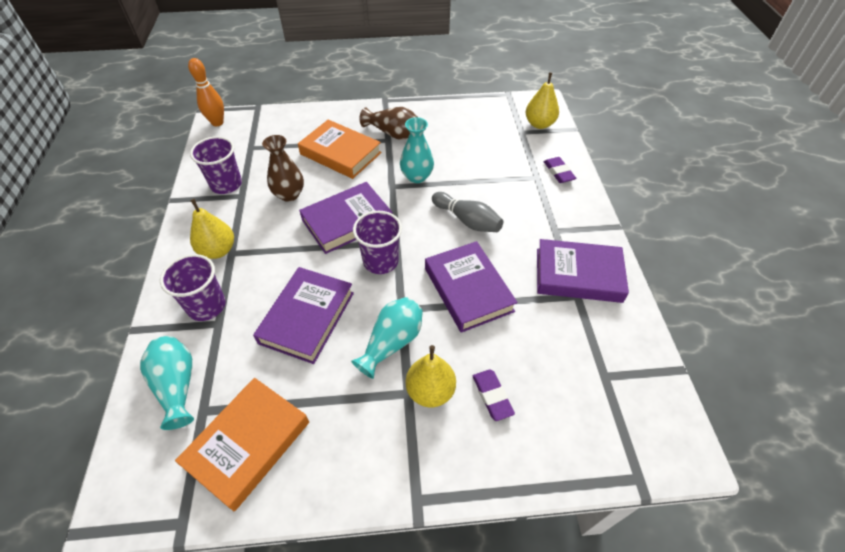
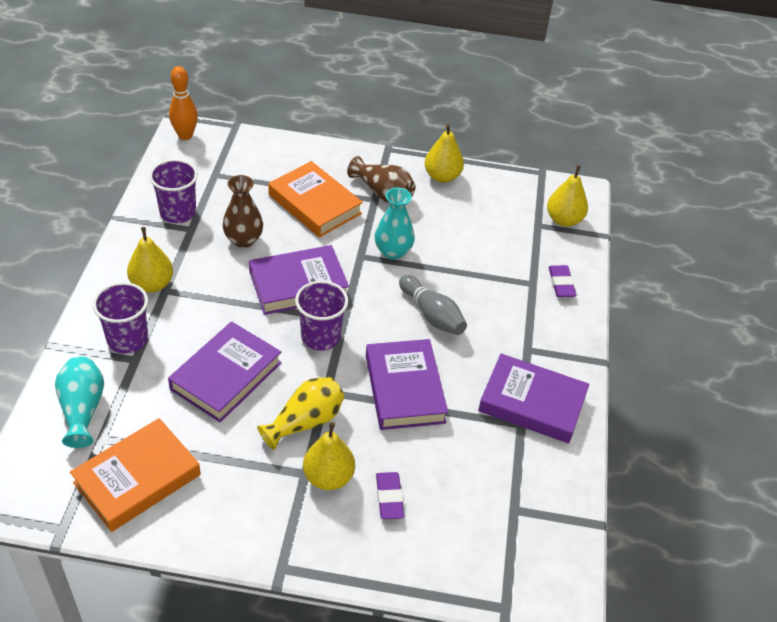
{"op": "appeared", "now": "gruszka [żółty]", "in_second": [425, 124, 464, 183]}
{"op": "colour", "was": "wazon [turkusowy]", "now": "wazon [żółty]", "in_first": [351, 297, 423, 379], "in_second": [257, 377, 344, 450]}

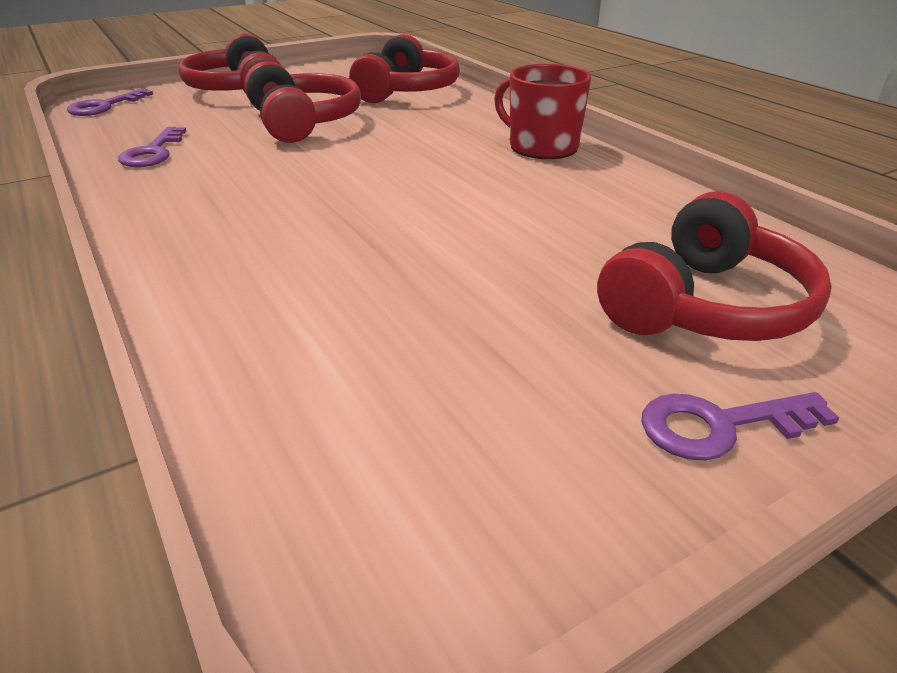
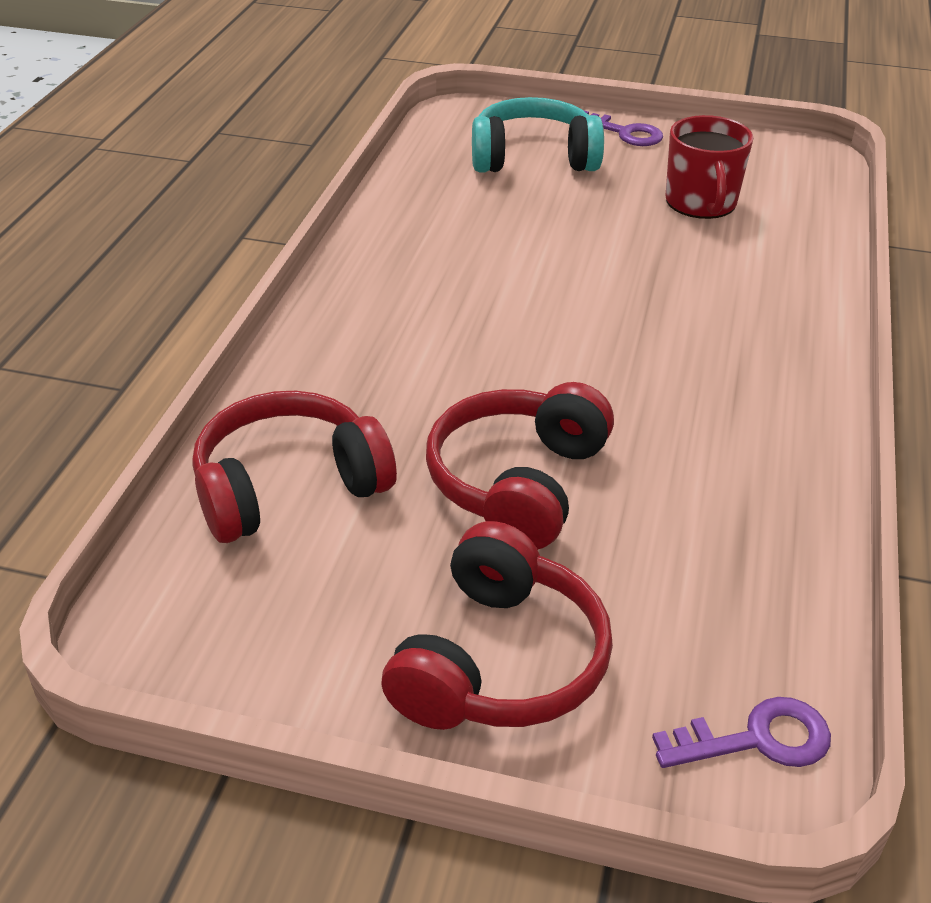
{"op": "missing", "was": "klucz [fioletowy]", "in_first": [118, 127, 187, 167]}
{"op": "relocated", "was": "kubek [czerwony]", "in_first": [494, 64, 591, 159], "in_second": [666, 115, 754, 219]}
{"op": "colour", "was": "słuchawki [czerwony]", "now": "słuchawki [turkusowy]", "in_first": [597, 191, 832, 341], "in_second": [472, 97, 604, 172]}

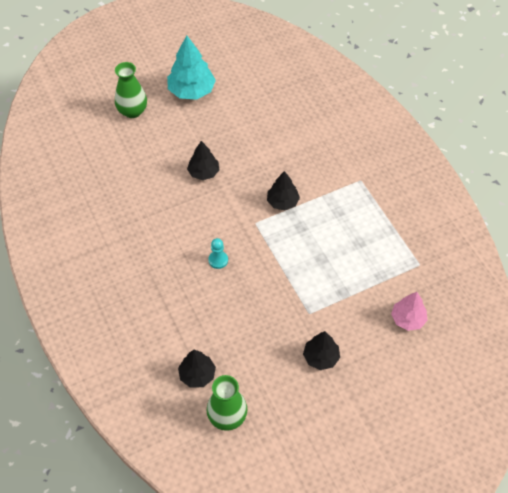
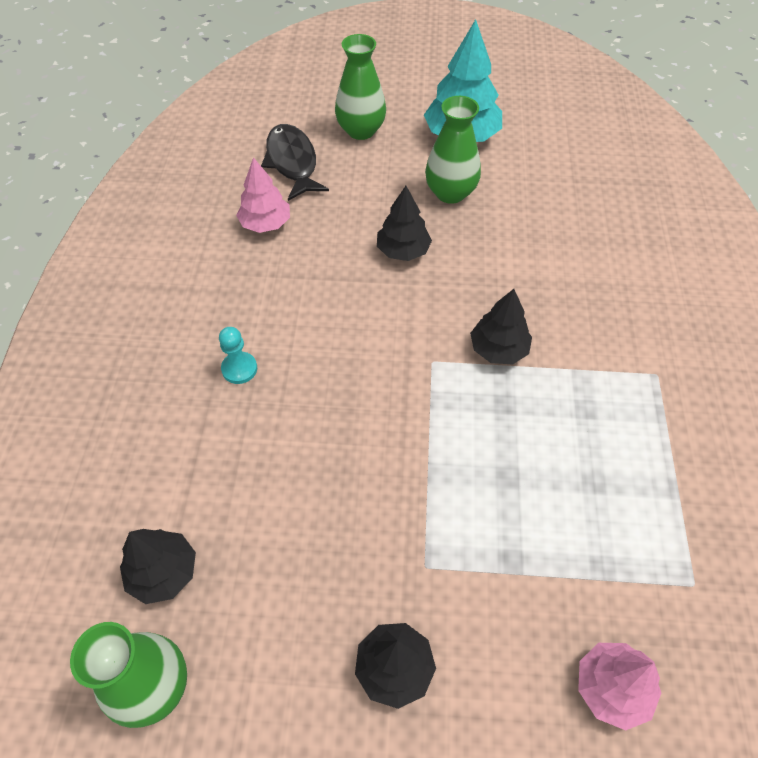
{"op": "appeared", "now": "drzewko [różowy]", "in_second": [236, 157, 290, 233]}
{"op": "appeared", "now": "ryba [czarny]", "in_second": [261, 124, 329, 201]}
{"op": "appeared", "now": "wazon [zielony]", "in_second": [425, 96, 481, 204]}
{"op": "relocated", "was": "pionek [turkusowy]", "in_first": [208, 238, 228, 269], "in_second": [219, 327, 257, 384]}

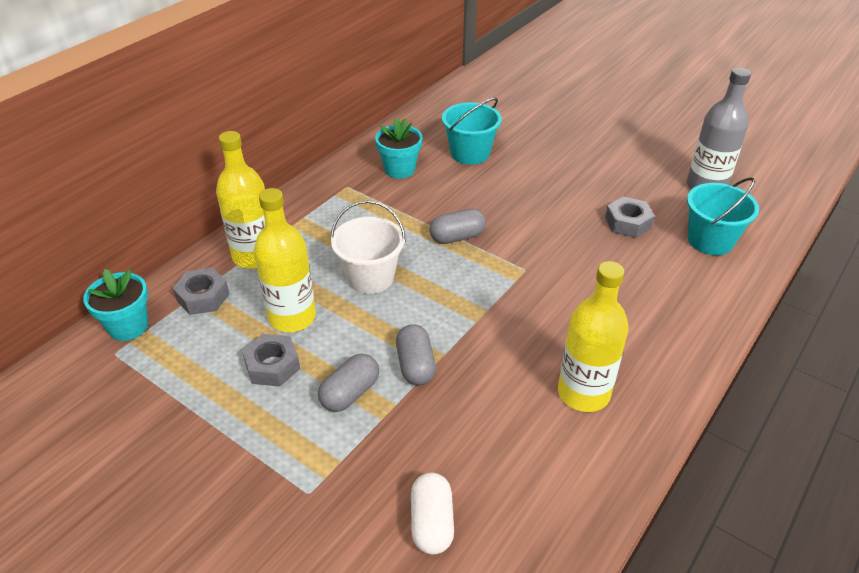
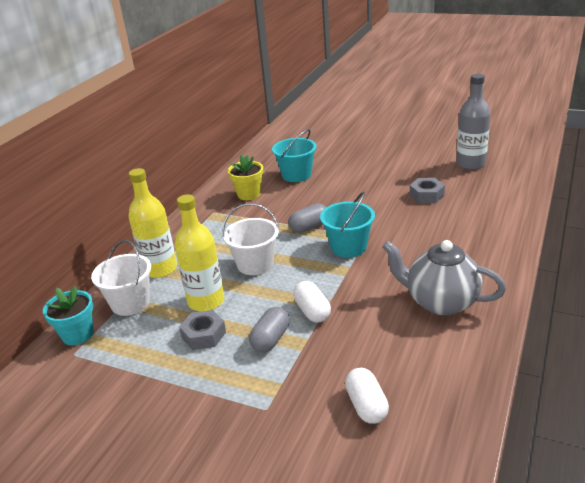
{"op": "relocated", "was": "wiadro [turkusowy]", "in_first": [687, 177, 759, 255], "in_second": [320, 192, 375, 258]}
{"op": "exchanged", "was": "nakrętka [szary]", "now": "wiadro [biały]", "in_first": [173, 268, 230, 315], "in_second": [91, 240, 151, 316]}
{"op": "exchanged", "was": "butelka [żółty]", "now": "imbryk [szary]", "in_first": [558, 261, 629, 412], "in_second": [382, 240, 506, 315]}
{"op": "colour", "was": "doniczka [turkusowy]", "now": "doniczka [żółty]", "in_first": [375, 118, 422, 179], "in_second": [228, 155, 263, 200]}
{"op": "colour", "was": "kapsułka [szary]", "now": "kapsułka [biały]", "in_first": [396, 324, 436, 385], "in_second": [293, 281, 331, 323]}

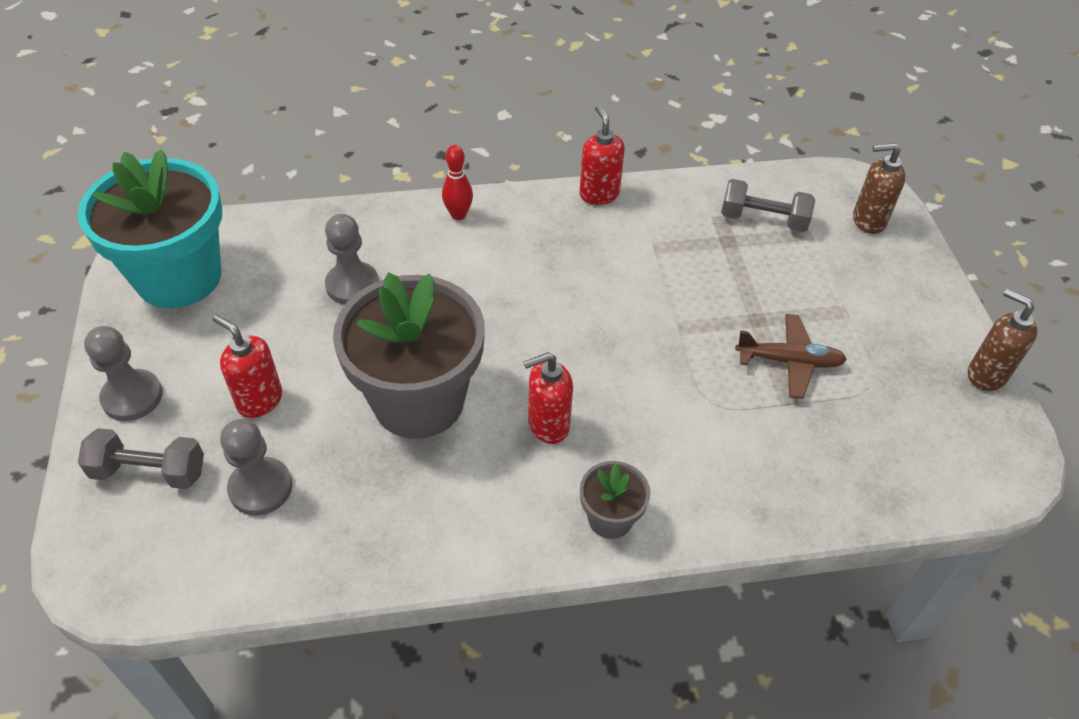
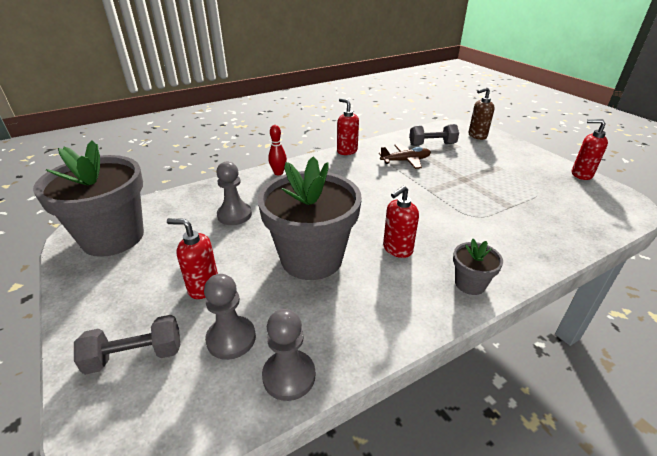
{"op": "relocated", "was": "pionek [szary]", "in_first": [84, 326, 163, 421], "in_second": [262, 309, 315, 401]}
{"op": "relocated", "was": "samolot [brązowy]", "in_first": [735, 314, 847, 399], "in_second": [379, 144, 431, 169]}
{"op": "colour", "was": "doniczka [turkusowy]", "now": "doniczka [szary]", "in_first": [78, 149, 222, 308], "in_second": [33, 141, 144, 257]}
{"op": "colour", "was": "dozownik mydła [brązowy]", "now": "dozownik mydła [czerwony]", "in_first": [968, 289, 1037, 391], "in_second": [572, 119, 608, 180]}

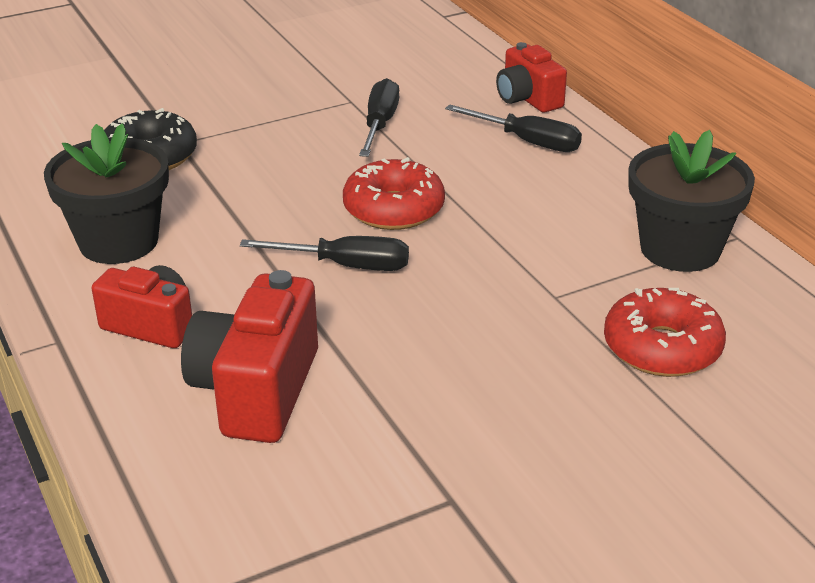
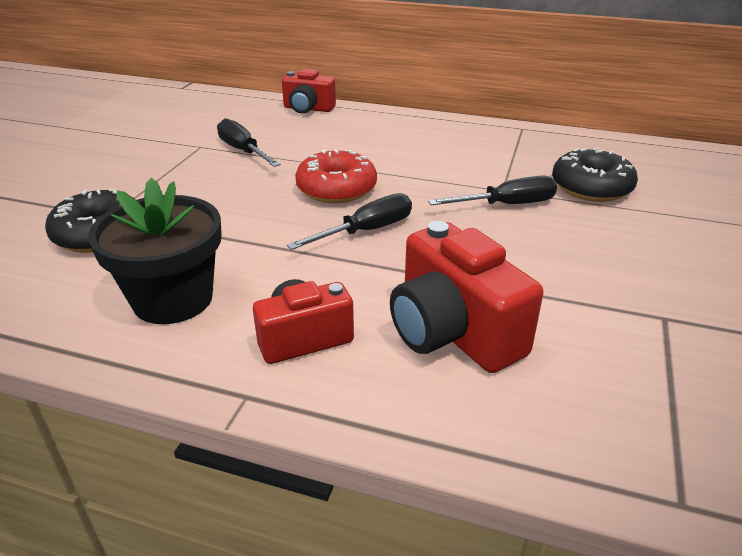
{"op": "missing", "was": "doniczka [czarny]", "in_first": [628, 130, 755, 272]}
{"op": "relocated", "was": "śrubokręt [czarny]", "in_first": [445, 104, 582, 152], "in_second": [428, 176, 557, 205]}
{"op": "colour", "was": "donut [czerwony]", "now": "donut [czarny]", "in_first": [604, 288, 726, 377], "in_second": [552, 148, 638, 202]}

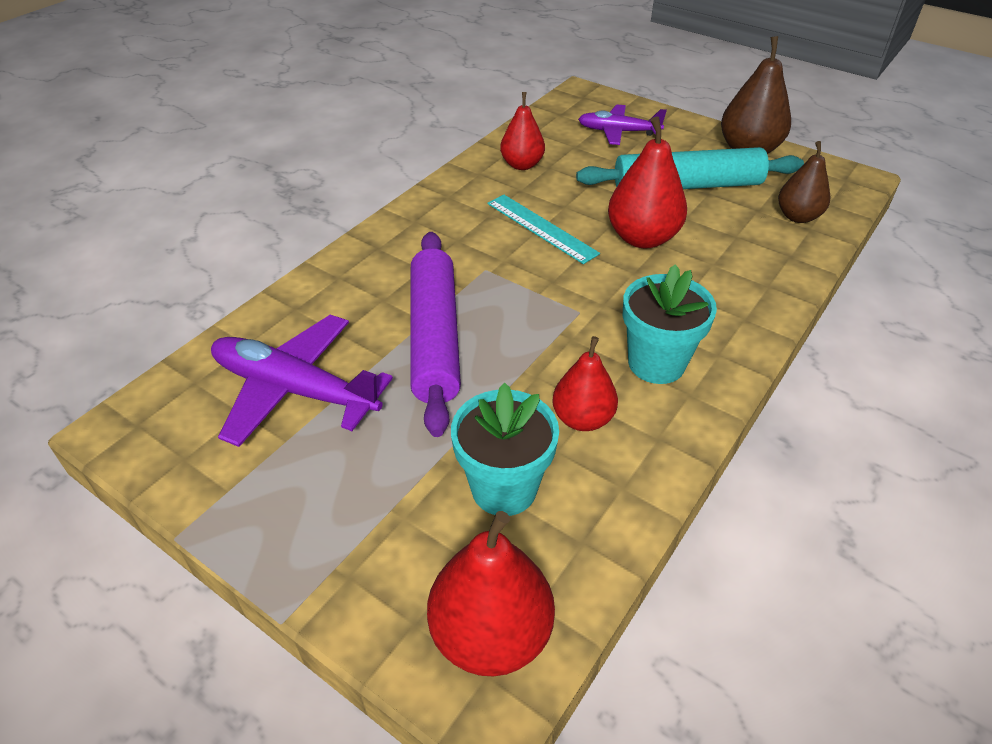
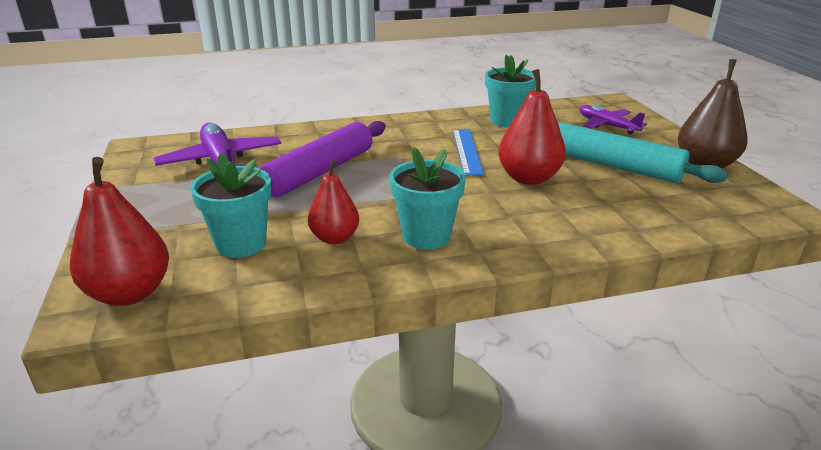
{"op": "missing", "was": "gruszka [brązowy]", "in_first": [778, 141, 830, 223]}
{"op": "exchanged", "was": "gruszka [czerwony]", "now": "doniczka [turkusowy]", "in_first": [500, 92, 545, 170], "in_second": [485, 54, 536, 127]}
{"op": "colour", "was": "linijka [turkusowy]", "now": "linijka [niebieski]", "in_first": [487, 195, 600, 264], "in_second": [453, 129, 484, 175]}

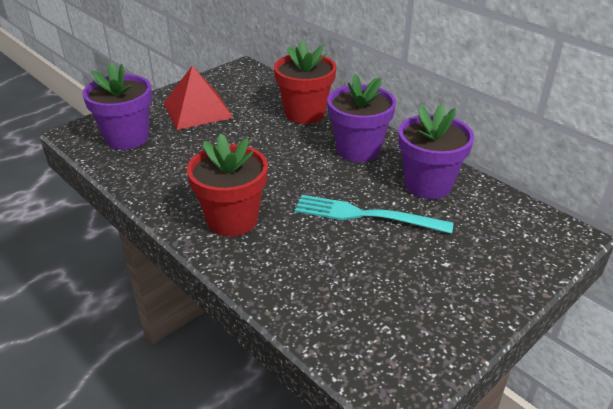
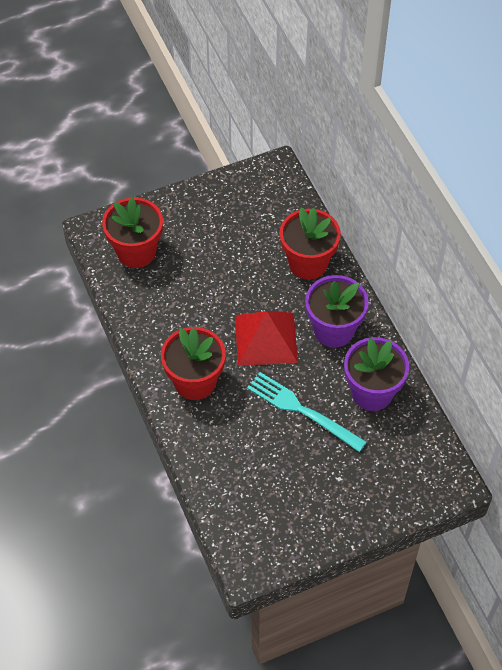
{"op": "relocated", "was": "piramida [czerwony]", "in_first": [164, 65, 234, 130], "in_second": [235, 311, 298, 366]}
{"op": "colour", "was": "doniczka [fioletowy]", "now": "doniczka [czerwony]", "in_first": [82, 62, 152, 150], "in_second": [102, 197, 163, 268]}

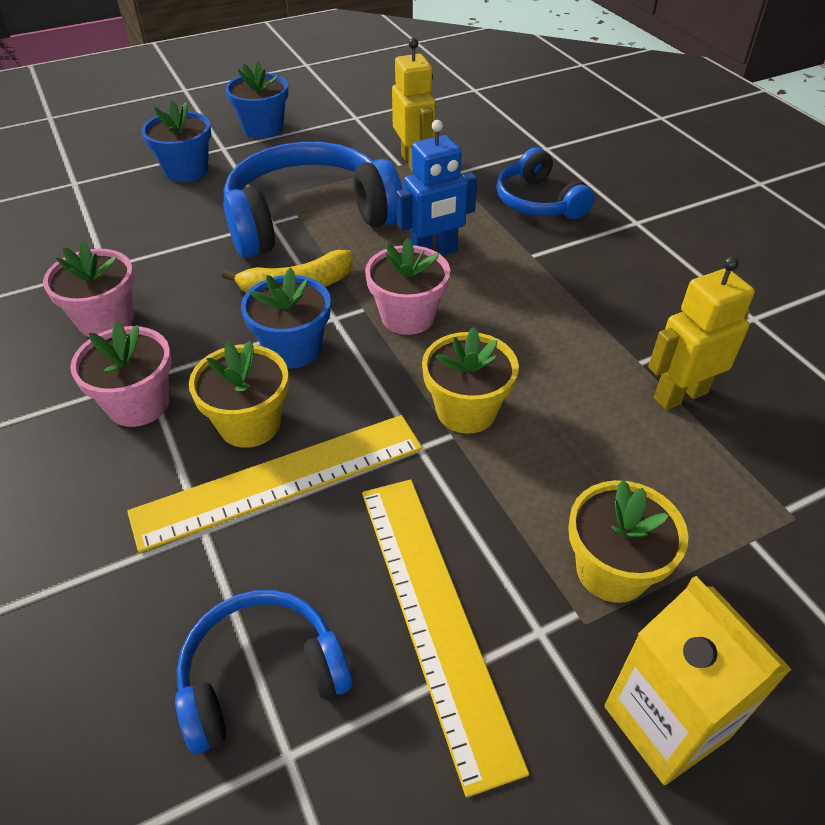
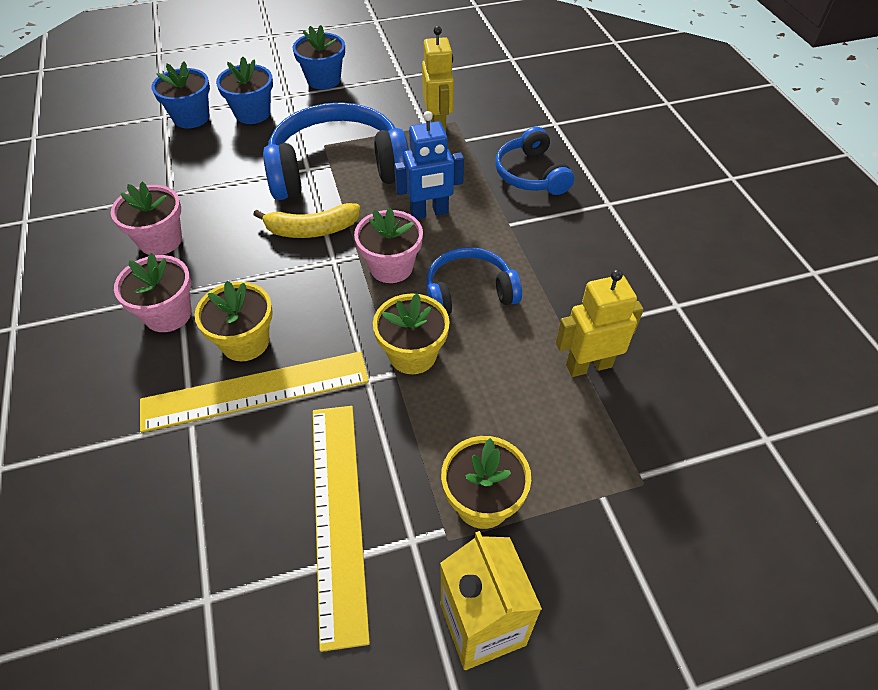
{"op": "relocated", "was": "słuchawki [niebieski]", "in_first": [175, 590, 352, 754], "in_second": [426, 247, 522, 316]}
{"op": "relocated", "was": "doniczka [niebieski]", "in_first": [241, 268, 331, 369], "in_second": [151, 61, 210, 128]}

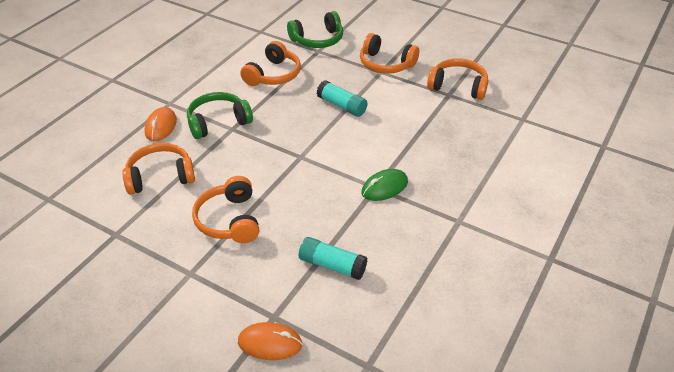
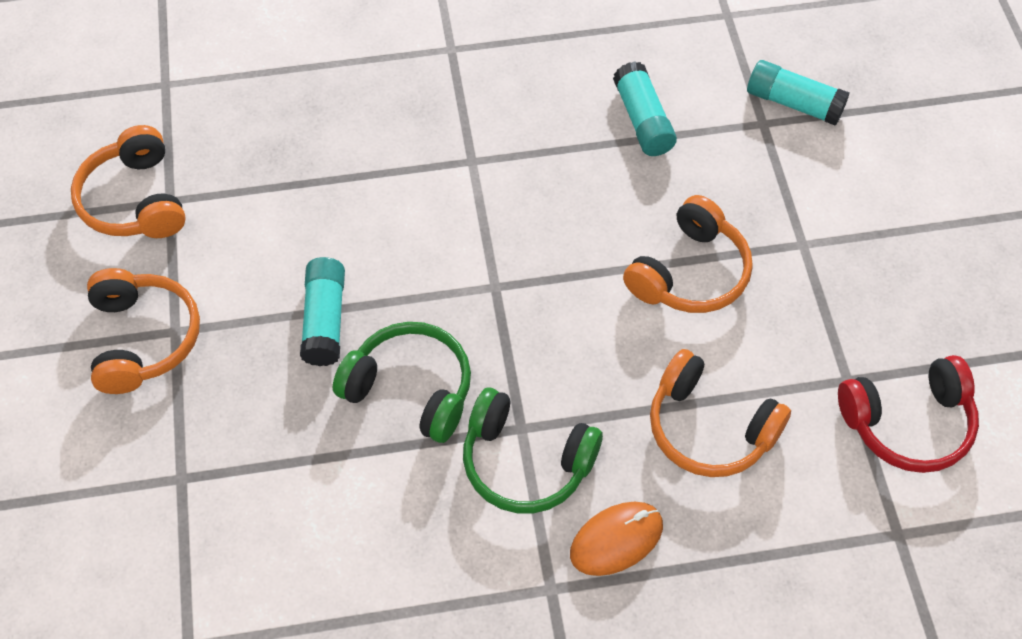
{"op": "missing", "was": "słuchawki [pomarańczowy]", "in_first": [240, 41, 301, 86]}
{"op": "missing", "was": "myszka [zielony]", "in_first": [361, 169, 408, 201]}
{"op": "appeared", "now": "słuchawki [czerwony]", "in_second": [838, 355, 979, 473]}
{"op": "relocated", "was": "słuchawki [zielony]", "in_first": [287, 11, 343, 48], "in_second": [333, 322, 471, 443]}
{"op": "exchanged", "was": "myszka [pomarańczowy]", "now": "klej w sztyfcie [turkusowy]", "in_first": [238, 322, 302, 360], "in_second": [747, 60, 850, 126]}

